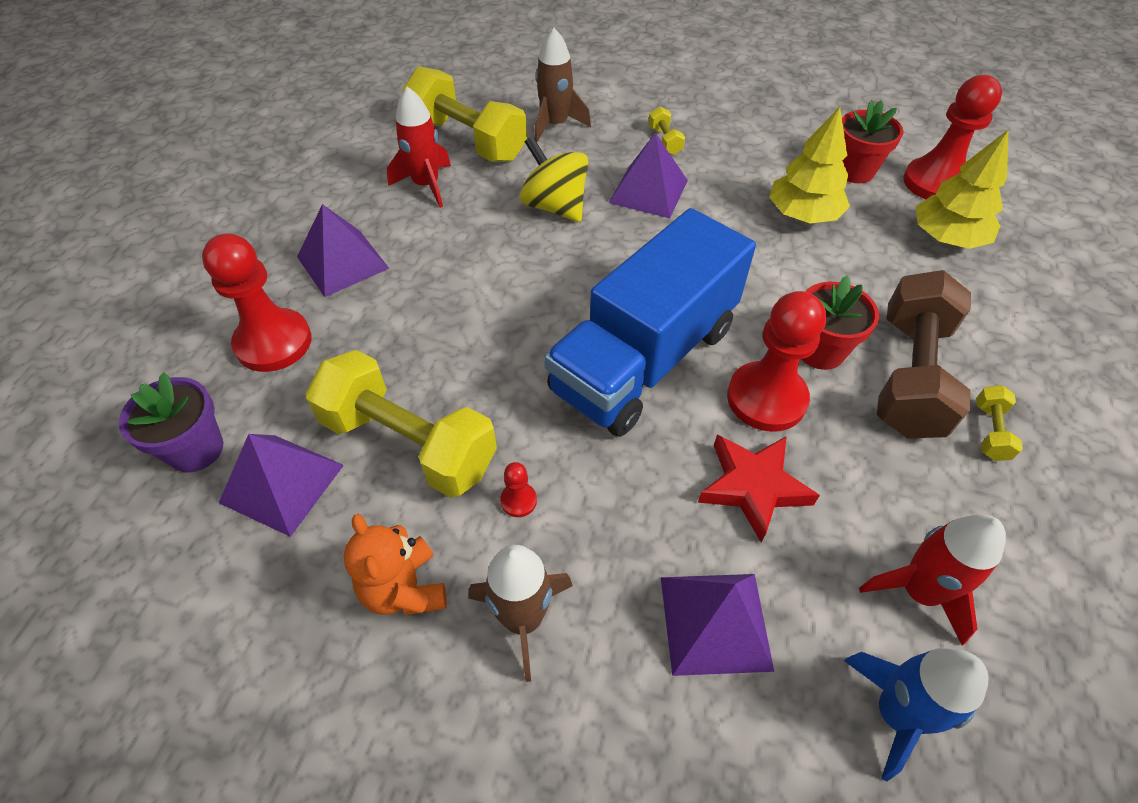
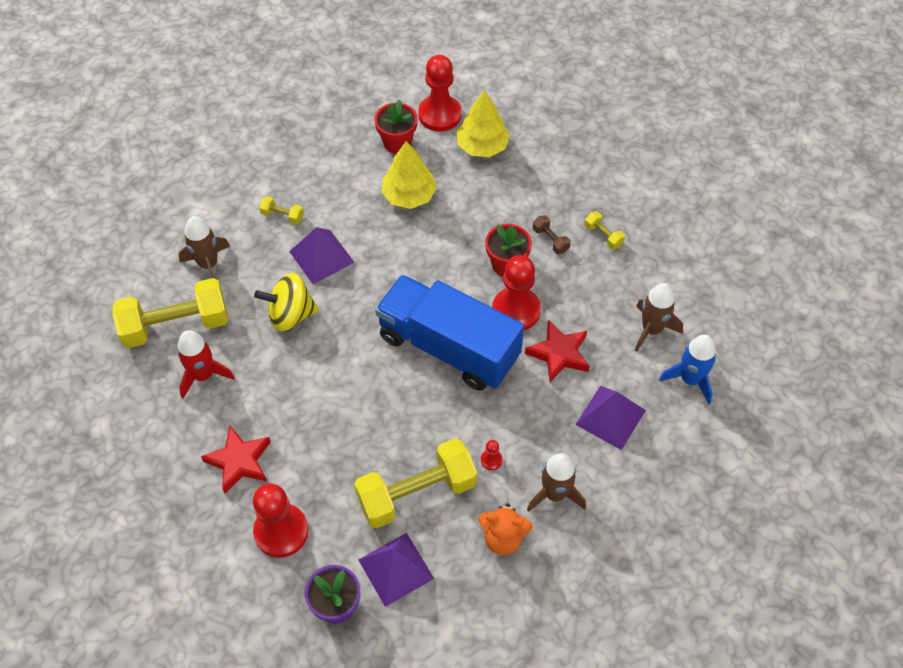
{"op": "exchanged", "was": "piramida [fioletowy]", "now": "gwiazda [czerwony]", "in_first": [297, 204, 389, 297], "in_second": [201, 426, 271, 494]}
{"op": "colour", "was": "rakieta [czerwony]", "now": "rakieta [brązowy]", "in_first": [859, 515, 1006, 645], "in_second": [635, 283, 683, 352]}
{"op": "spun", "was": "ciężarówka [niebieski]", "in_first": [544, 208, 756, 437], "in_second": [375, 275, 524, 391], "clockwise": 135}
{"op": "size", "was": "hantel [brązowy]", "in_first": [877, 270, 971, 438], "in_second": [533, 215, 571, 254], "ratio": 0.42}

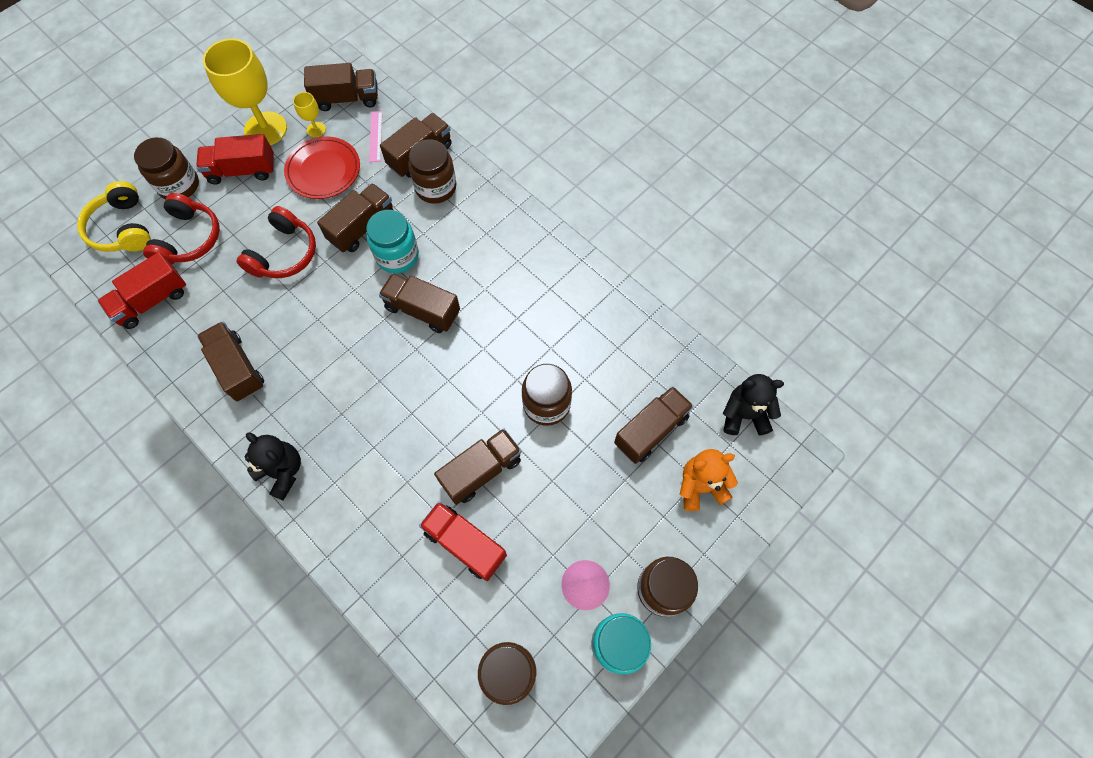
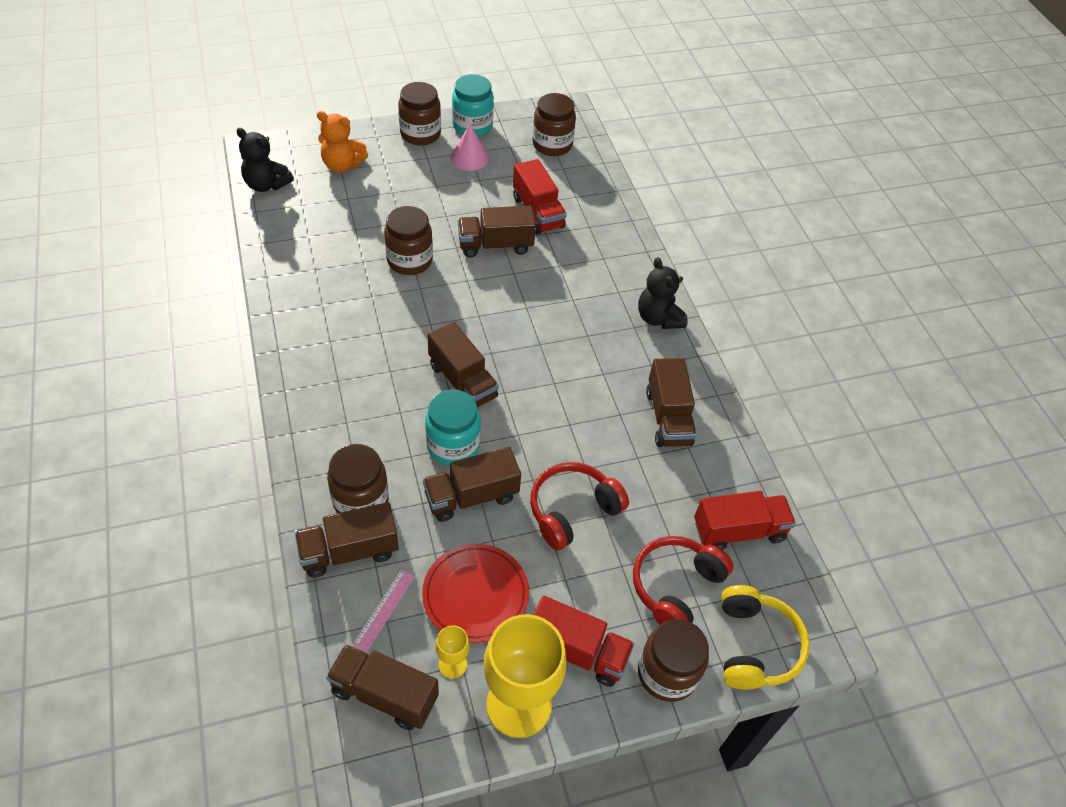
{"op": "missing", "was": "ciężarówka [brązowy]", "in_first": [614, 386, 694, 464]}

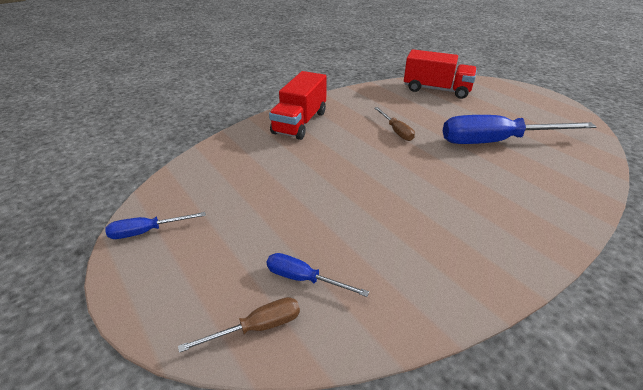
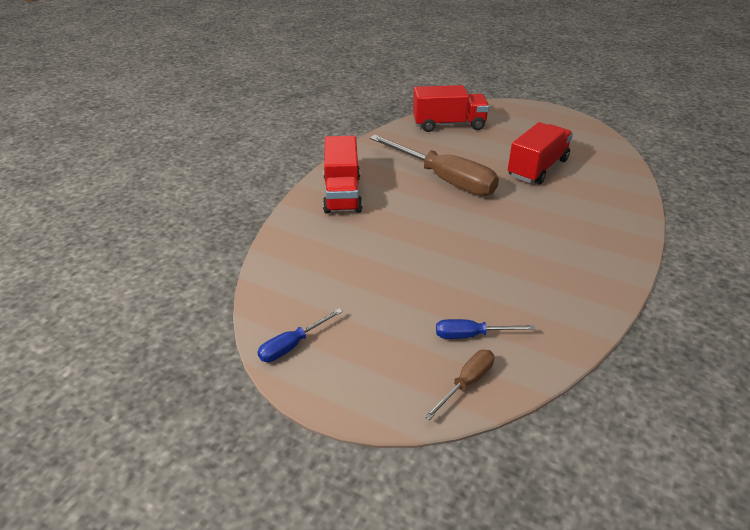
{"op": "exchanged", "was": "śrubokręt [niebieski]", "now": "ciężarówka [czerwony]", "in_first": [443, 115, 596, 144], "in_second": [508, 122, 573, 185]}
{"op": "size", "was": "śrubokręt [brązowy]", "in_first": [375, 107, 415, 141], "in_second": [370, 135, 499, 196], "ratio": 2.15}

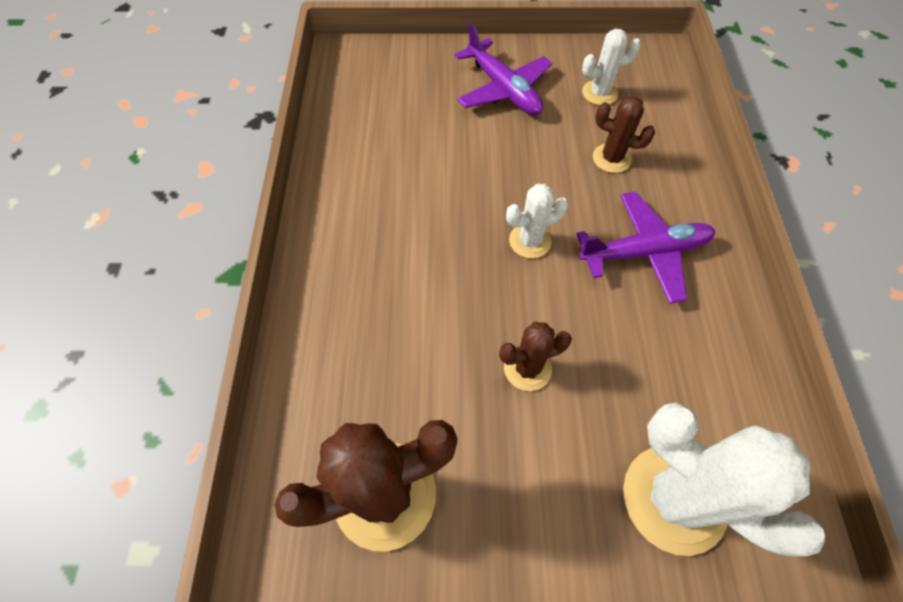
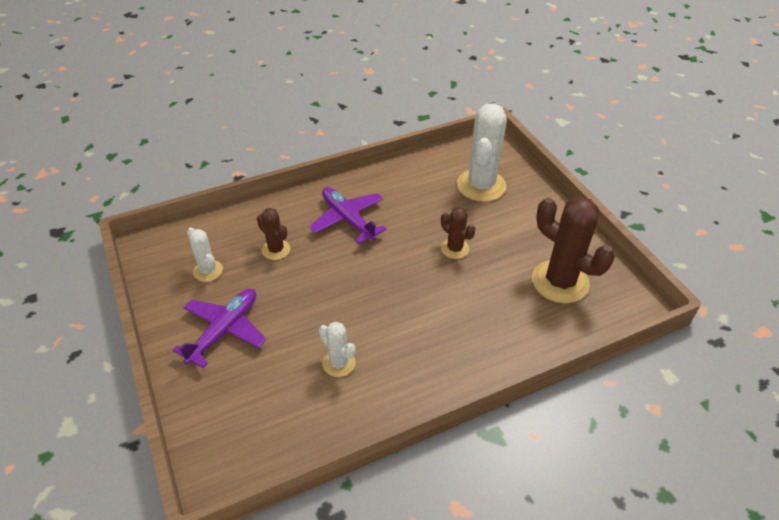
{"op": "relocated", "was": "kaktus [biały]", "in_first": [506, 184, 569, 258], "in_second": [319, 321, 356, 377]}
{"op": "spun", "was": "kaktus [brązowy]", "in_first": [593, 97, 655, 173], "in_second": [257, 208, 290, 260], "clockwise": -45}

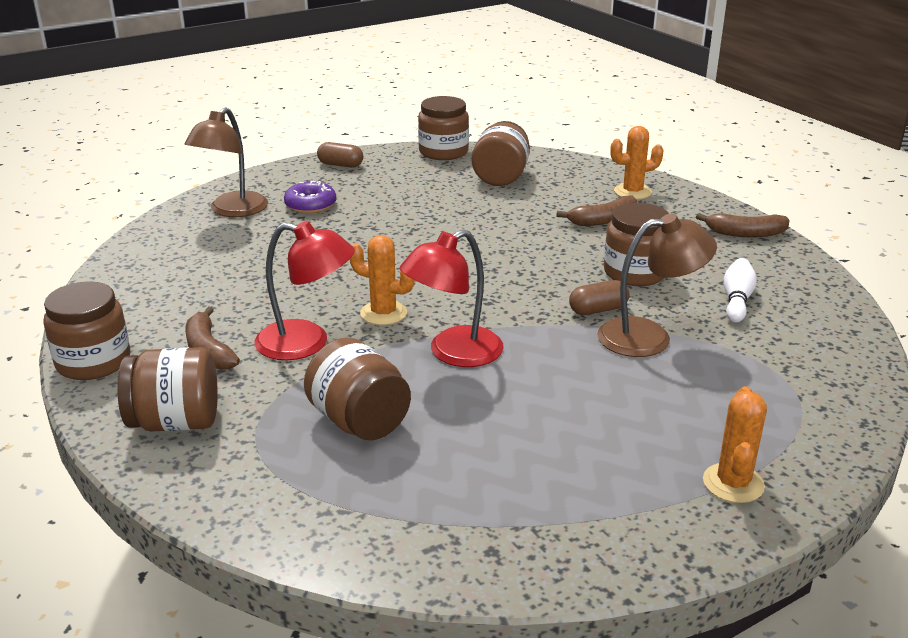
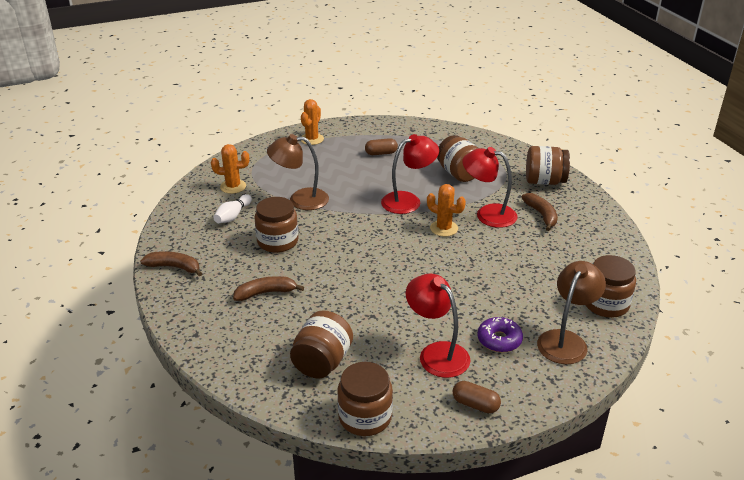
{"op": "appeared", "now": "lampka [czerwony]", "in_second": [406, 274, 470, 378]}
{"op": "relocated", "was": "słoik [brązowy]", "in_first": [43, 281, 130, 380], "in_second": [586, 255, 636, 318]}
{"op": "relocated", "was": "kapsułka [brązowy]", "in_first": [569, 280, 630, 315], "in_second": [365, 138, 398, 155]}
{"op": "relocated", "was": "kaktus [pomarańczowy]", "in_first": [610, 126, 664, 199], "in_second": [211, 144, 249, 194]}

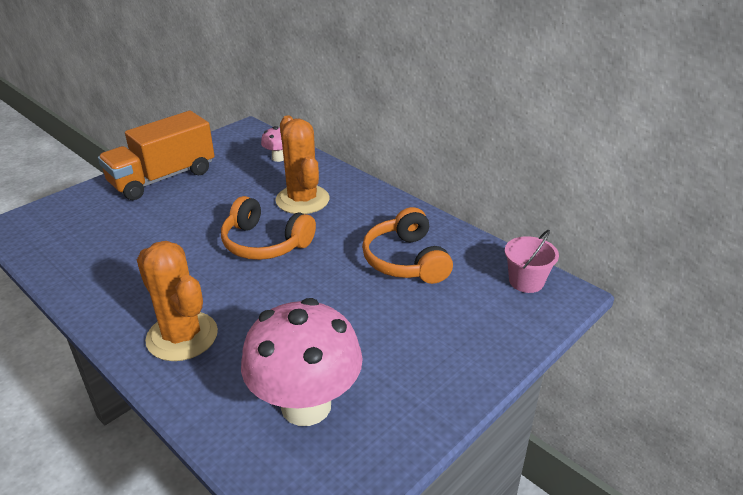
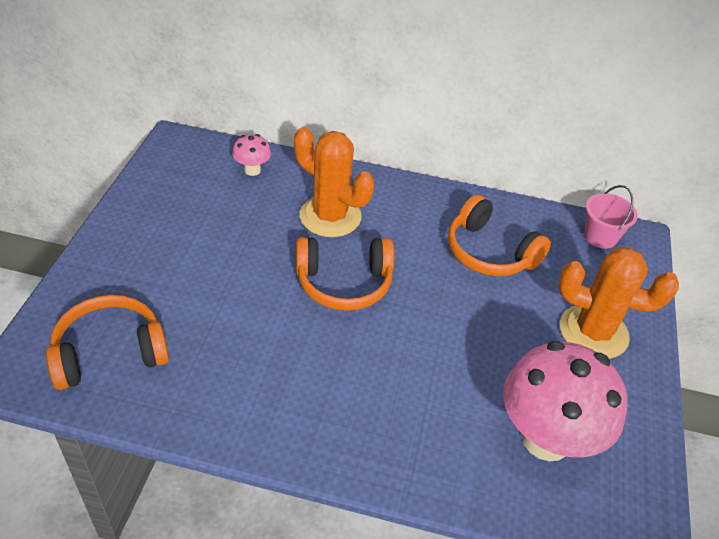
{"op": "missing", "was": "ciężarówka [pomarańczowy]", "in_first": [98, 111, 215, 200]}
{"op": "appeared", "now": "słuchawki [pomarańczowy]", "in_second": [46, 295, 169, 390]}
{"op": "relocated", "was": "kaktus [pomarańczowy]", "in_first": [137, 241, 218, 361], "in_second": [558, 247, 679, 359]}

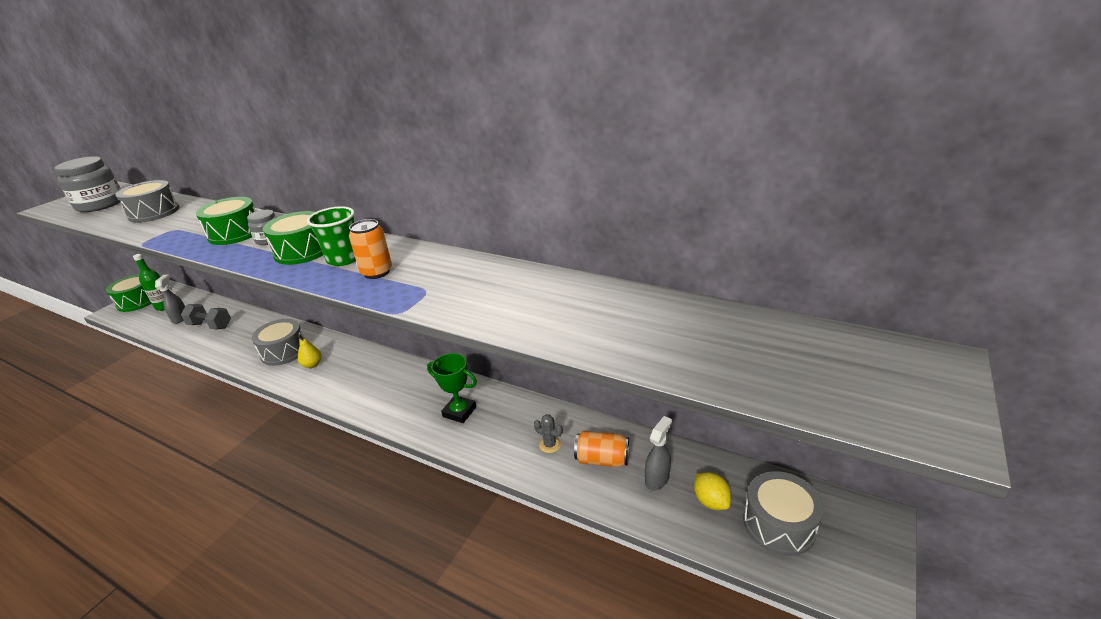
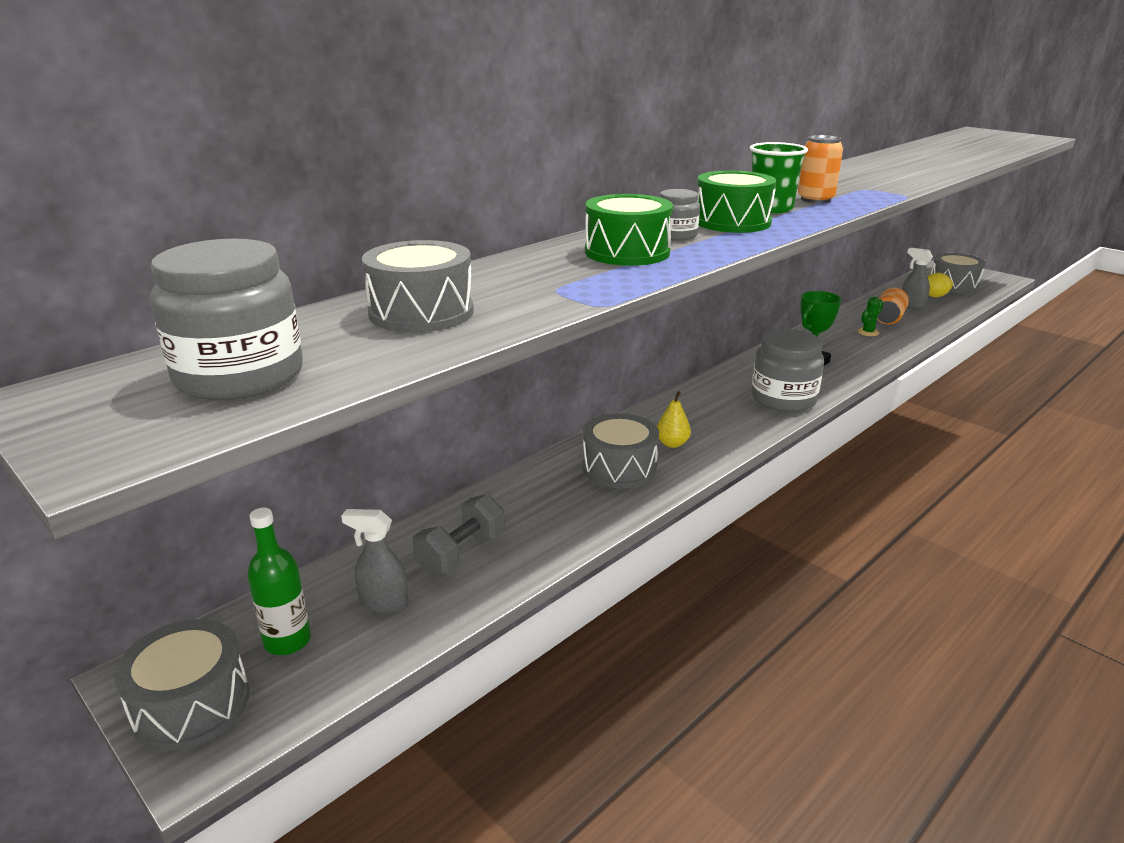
{"op": "appeared", "now": "słoik [szary]", "in_second": [752, 329, 824, 412]}
{"op": "colour", "was": "bęben [zielony]", "now": "bęben [szary]", "in_first": [106, 274, 152, 312], "in_second": [114, 619, 249, 751]}
{"op": "colour", "was": "kaktus [szary]", "now": "kaktus [zielony]", "in_first": [534, 414, 563, 453], "in_second": [857, 297, 883, 336]}

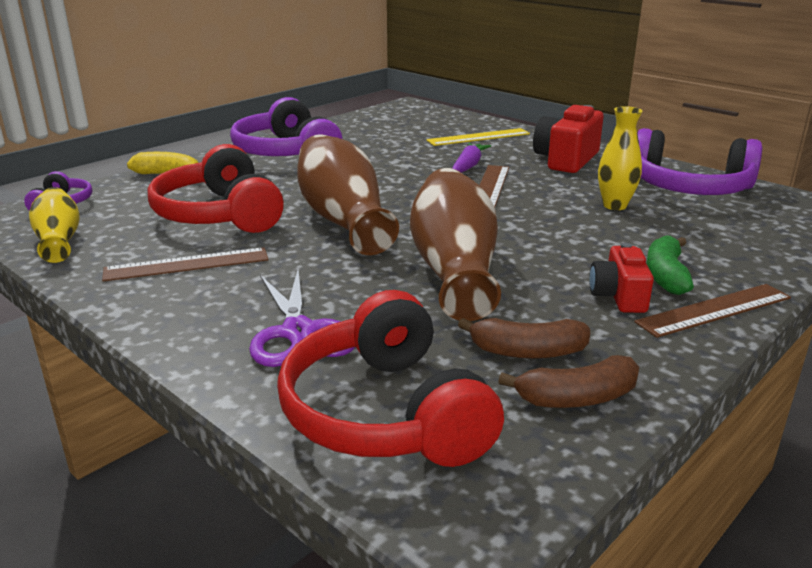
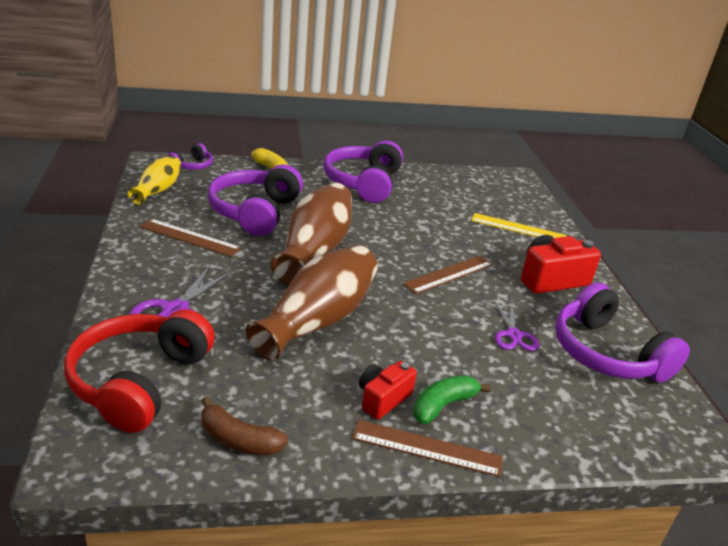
{"op": "missing", "was": "marchewka [fioletowy]", "in_first": [452, 143, 491, 173]}
{"op": "missing", "was": "banan [brązowy]", "in_first": [458, 318, 590, 359]}
{"op": "exchanged", "was": "wazon [żółty]", "now": "nożyczki [fioletowy]", "in_first": [598, 106, 642, 210], "in_second": [495, 302, 539, 351]}
{"op": "colour", "was": "słuchawki [czerwony]", "now": "słuchawki [fioletowy]", "in_first": [148, 144, 284, 233], "in_second": [208, 165, 303, 236]}

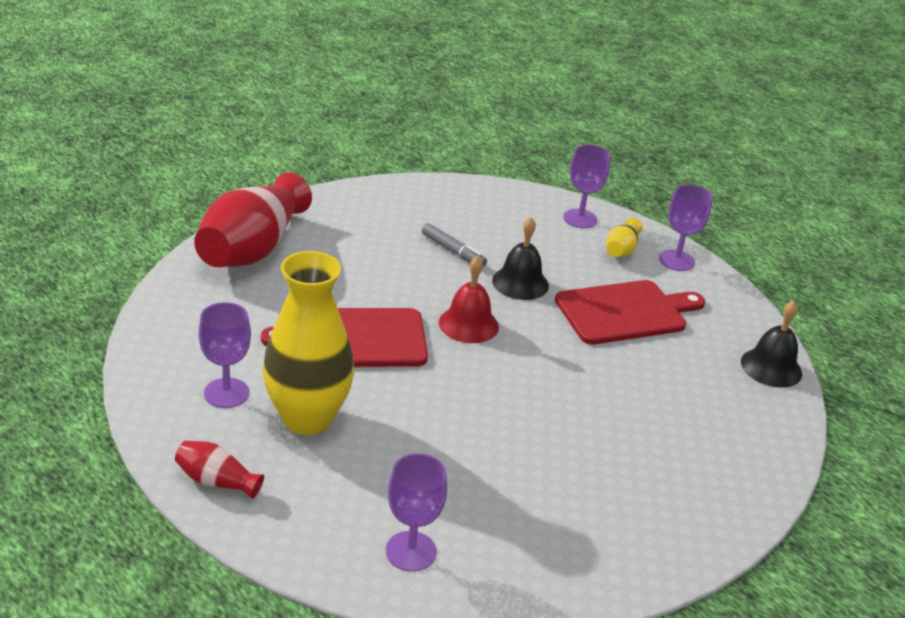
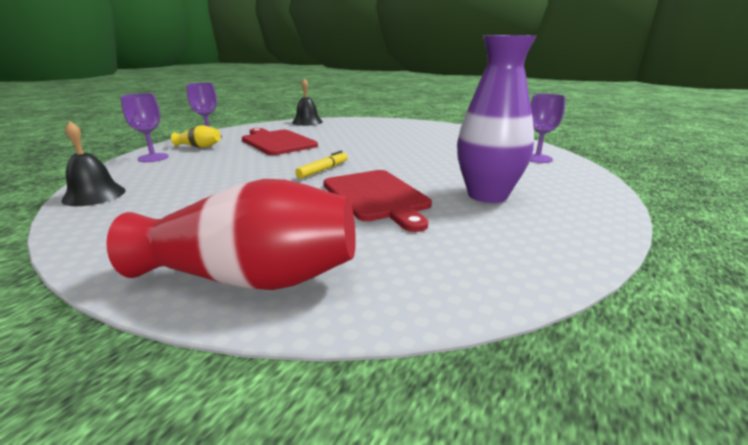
{"op": "missing", "was": "wazon [czerwony]", "in_first": [175, 441, 264, 499]}
{"op": "missing", "was": "kielich [fioletowy]", "in_first": [199, 302, 251, 408]}
{"op": "missing", "was": "flamaster [szary]", "in_first": [422, 223, 487, 267]}
{"op": "relocated", "was": "dzwonek [czarny]", "in_first": [492, 217, 549, 300], "in_second": [61, 121, 125, 206]}
{"op": "exchanged", "was": "dzwonek [czerwony]", "now": "flamaster [żółty]", "in_first": [439, 256, 499, 343], "in_second": [295, 151, 348, 179]}
{"op": "colour", "was": "wazon [żółty]", "now": "wazon [fioletowy]", "in_first": [263, 251, 354, 435], "in_second": [457, 35, 536, 203]}

